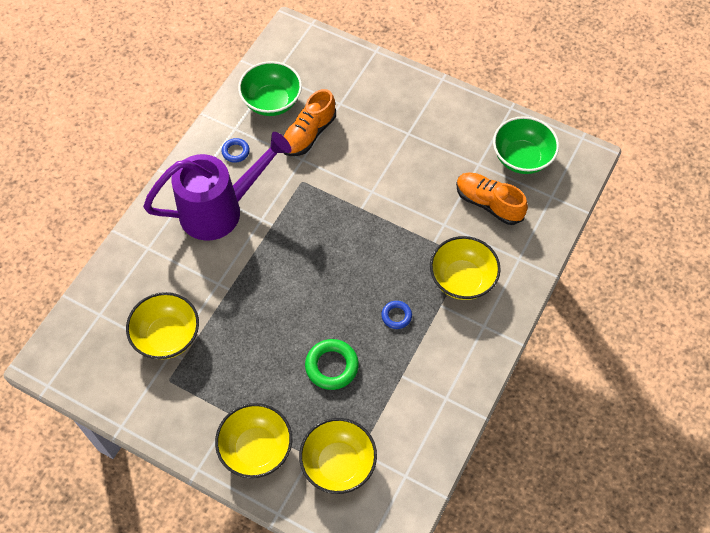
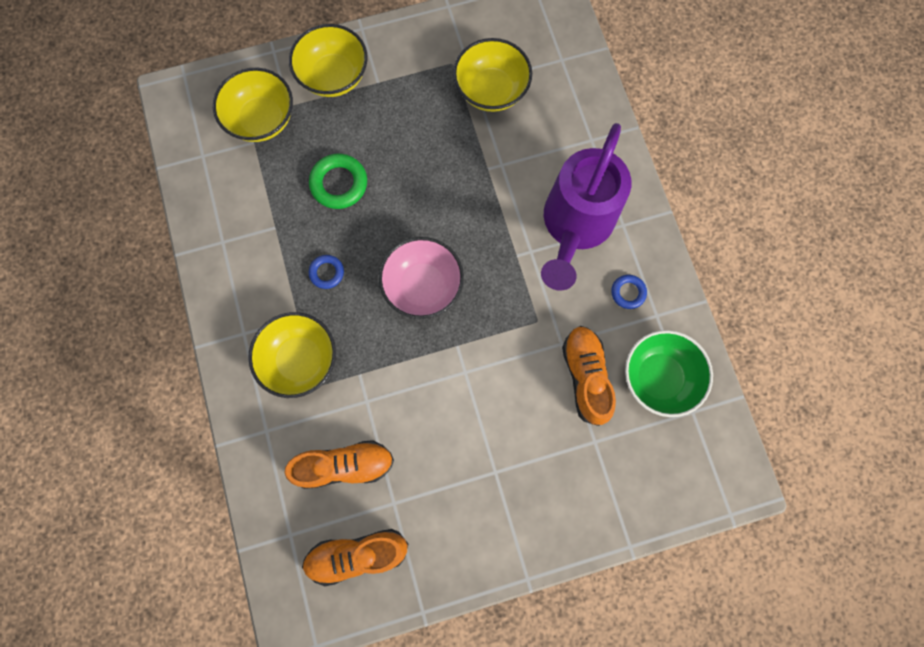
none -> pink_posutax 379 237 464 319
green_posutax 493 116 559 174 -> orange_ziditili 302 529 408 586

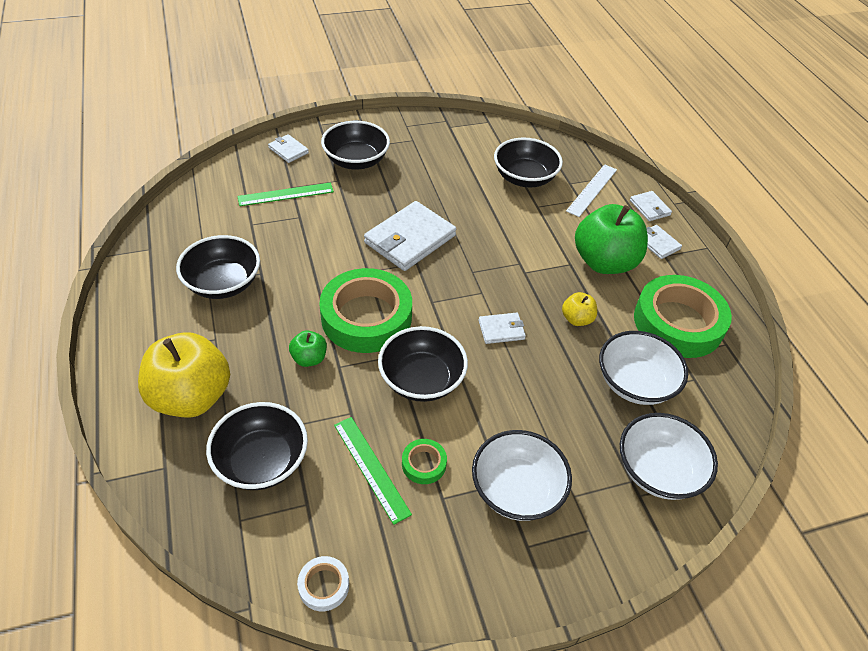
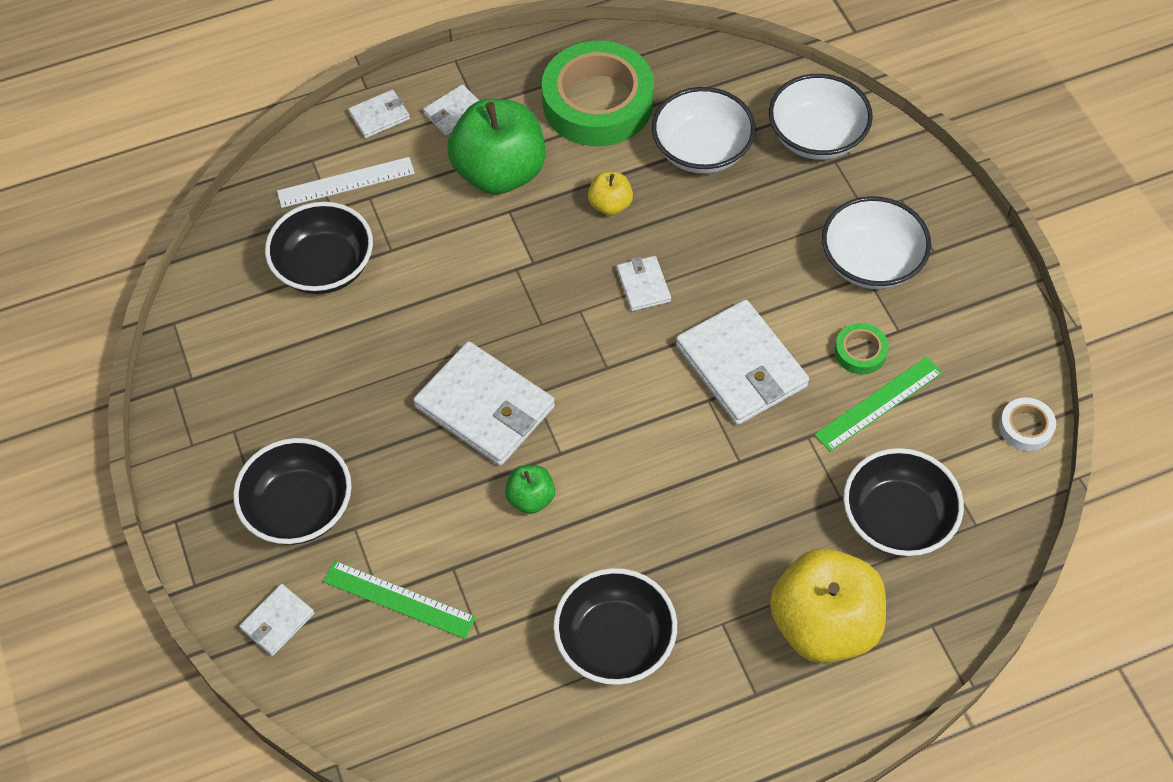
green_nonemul 319 268 412 353 -> none
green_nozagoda 289 330 327 367 -> green_nozagoda 505 465 555 514, relocated
black_posutax 378 326 468 402 -> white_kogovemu 676 300 809 425
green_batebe 237 182 334 206 -> green_batebe 323 561 476 639, 45 degrees counterclockwise
white_batebe 566 164 617 217 -> white_batebe 277 157 415 208, 45 degrees counterclockwise

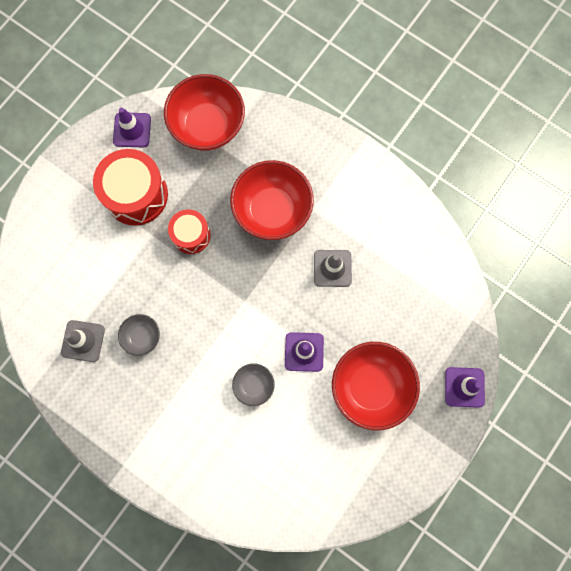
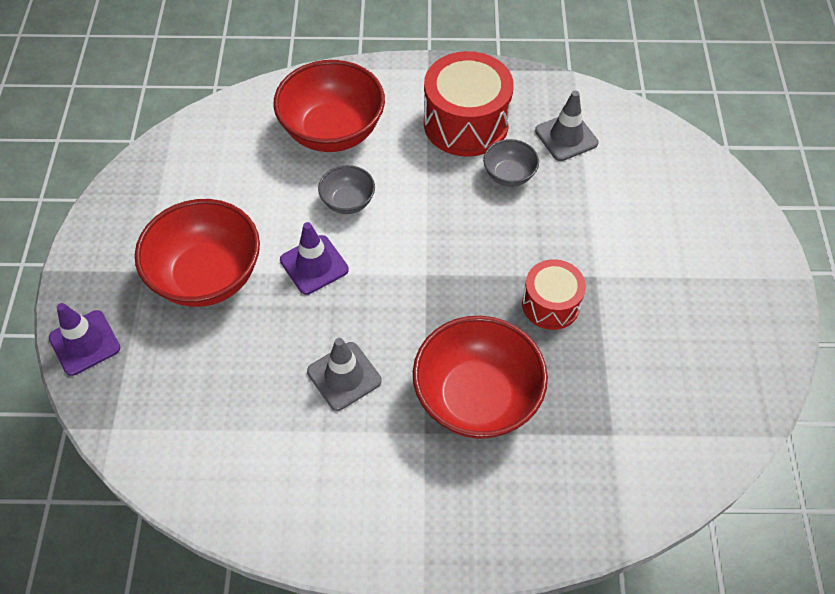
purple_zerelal 113 108 151 148 -> none
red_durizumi 93 149 168 226 -> red_durizumi 424 51 514 157, relocated
red_posutax 164 74 245 151 -> red_posutax 273 60 385 152, relocated

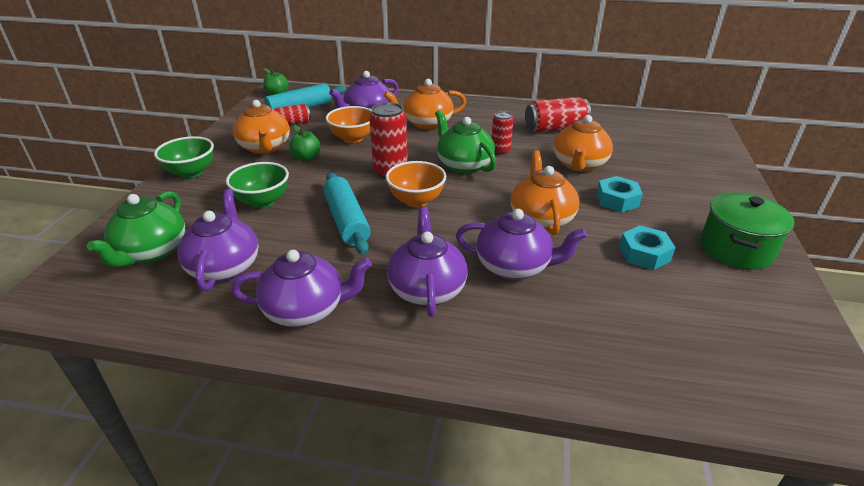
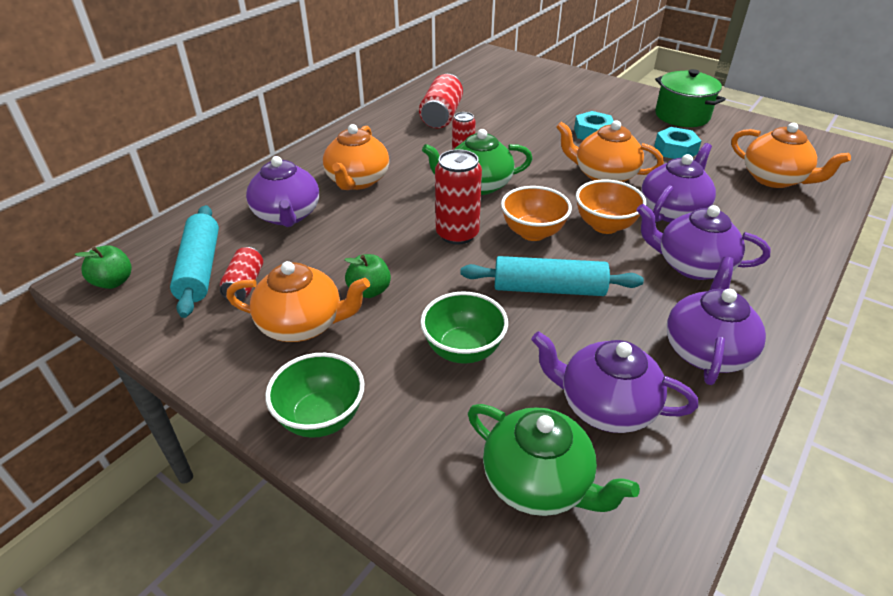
orange_posutax 326 106 372 143 -> orange_posutax 576 180 646 234, relocated
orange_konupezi 554 115 613 172 -> orange_konupezi 731 123 851 188, relocated

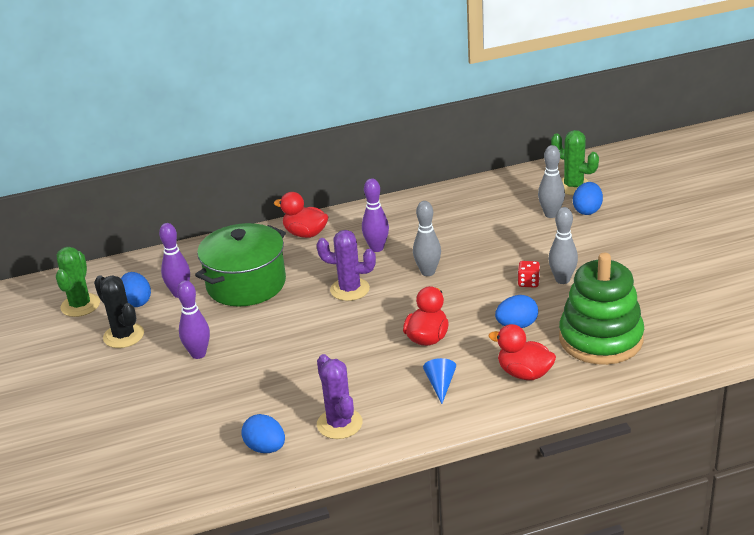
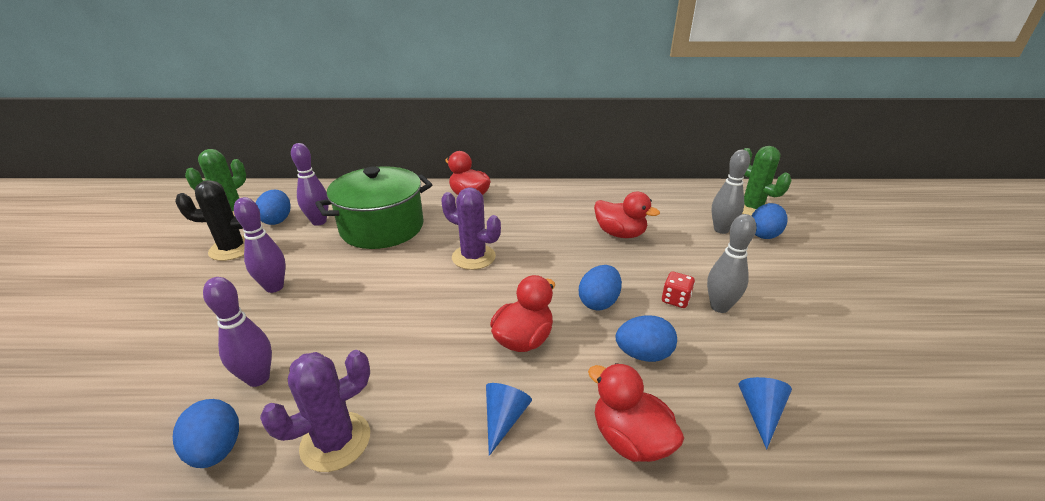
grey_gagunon 413 201 441 276 -> none
none -> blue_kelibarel 579 265 622 310
none -> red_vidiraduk 594 192 660 238
purple_gagunon 362 178 389 252 -> purple_gagunon 203 277 272 387, relocated
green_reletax 559 253 644 365 -> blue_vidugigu 739 377 792 449
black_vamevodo 94 275 144 348 -> black_vamevodo 175 180 245 261, 75 degrees counterclockwise
purple_vamevodo 317 354 363 439 -> purple_vamevodo 260 350 370 472, 60 degrees clockwise

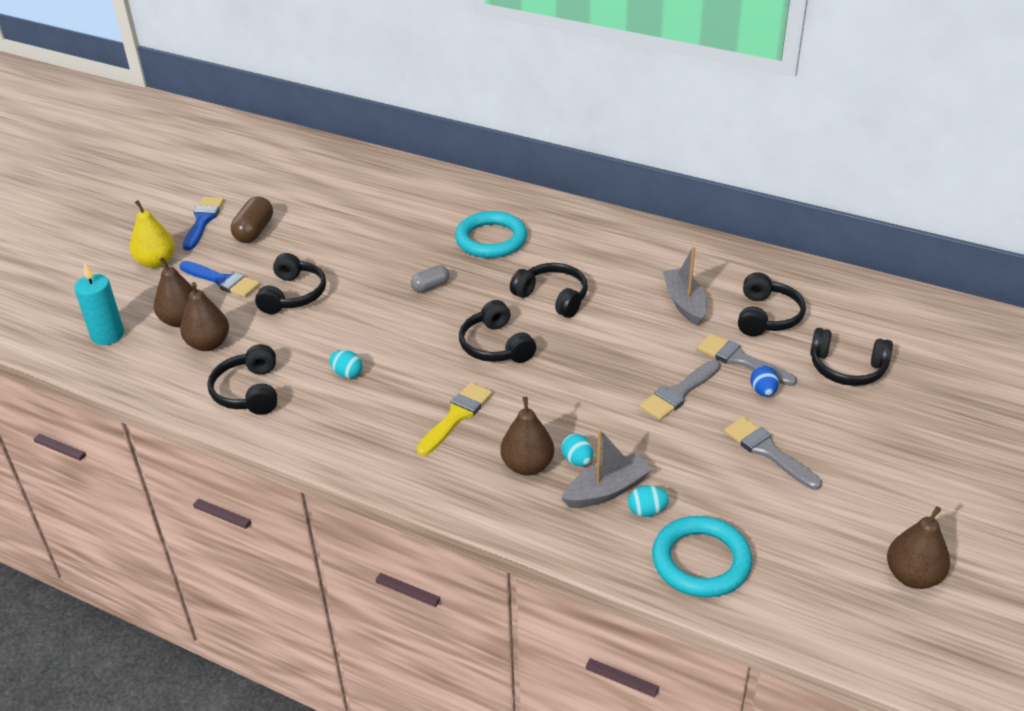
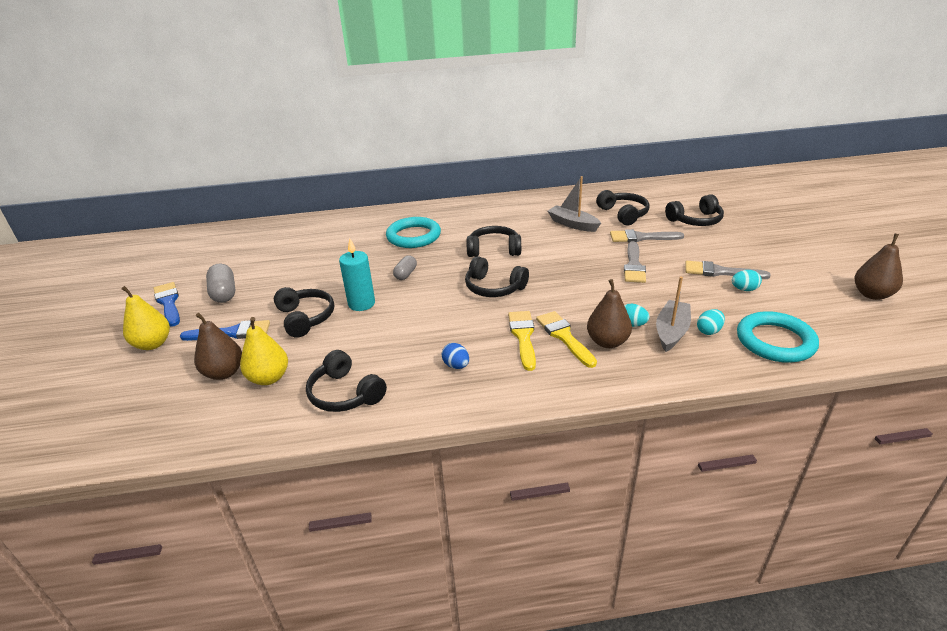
none -> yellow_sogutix 536 311 597 368
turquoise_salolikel 74 262 124 345 -> turquoise_salolikel 339 238 375 311, relocated
turquoise_kelibarel 329 350 363 379 -> turquoise_kelibarel 732 270 762 291, relocated
blue_kelibarel 750 365 779 397 -> blue_kelibarel 441 343 469 369, relocated
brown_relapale 180 282 229 351 -> yellow_relapale 240 317 288 385
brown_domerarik 231 196 273 243 -> grey_domerarik 206 264 235 303

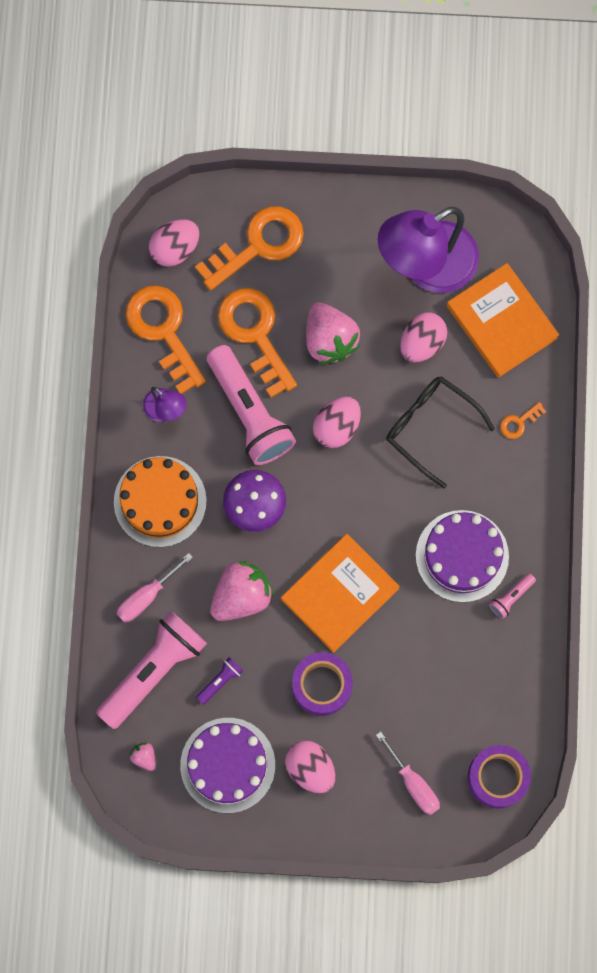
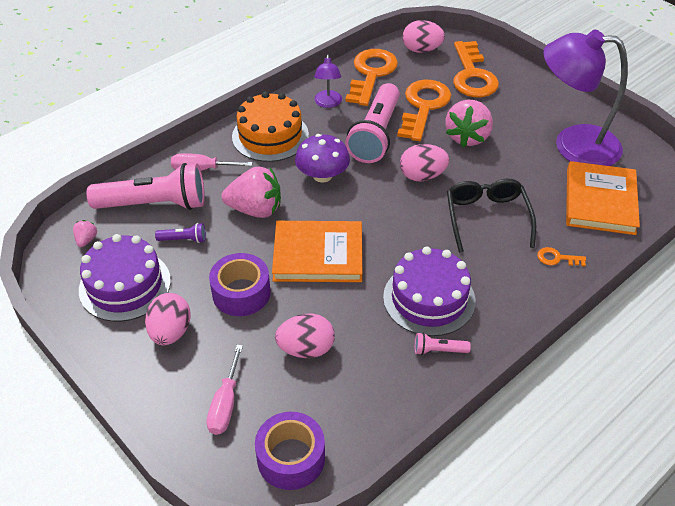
pink_kelibarel 400 312 447 362 -> pink_kelibarel 275 313 335 358, relocated
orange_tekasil 195 206 304 291 -> orange_tekasil 453 41 499 97, 75 degrees clockwise

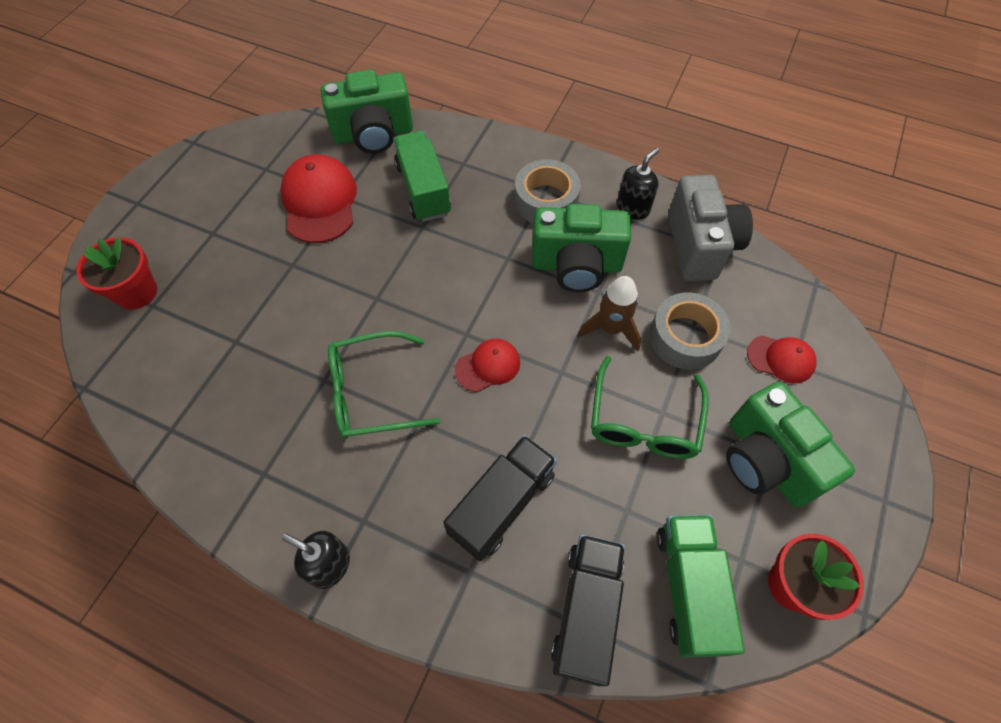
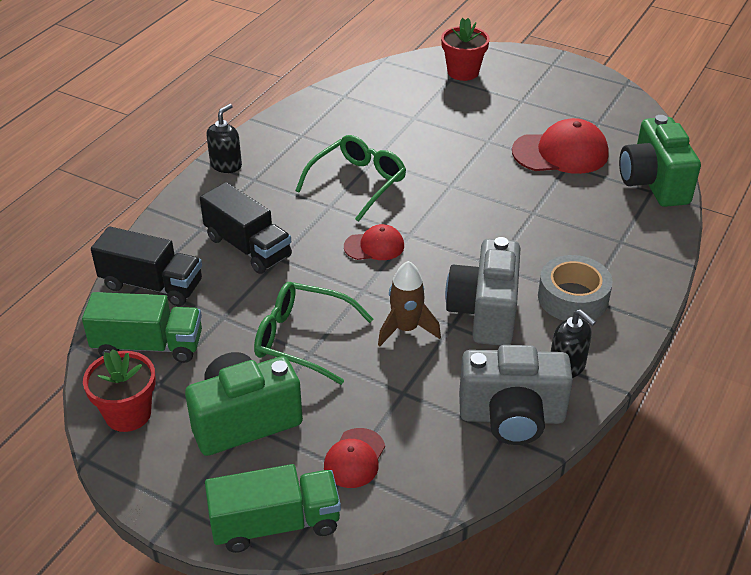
grey_nonemul 650 292 731 370 -> none
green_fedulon 393 131 451 222 -> green_fedulon 205 464 341 553, relocated
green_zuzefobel 532 204 631 292 -> grey_zuzefobel 445 237 521 346
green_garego 328 331 440 439 -> green_garego 295 135 406 222, 45 degrees clockwise
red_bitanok 455 339 520 392 -> red_bitanok 344 224 404 260, 75 degrees counterclockwise

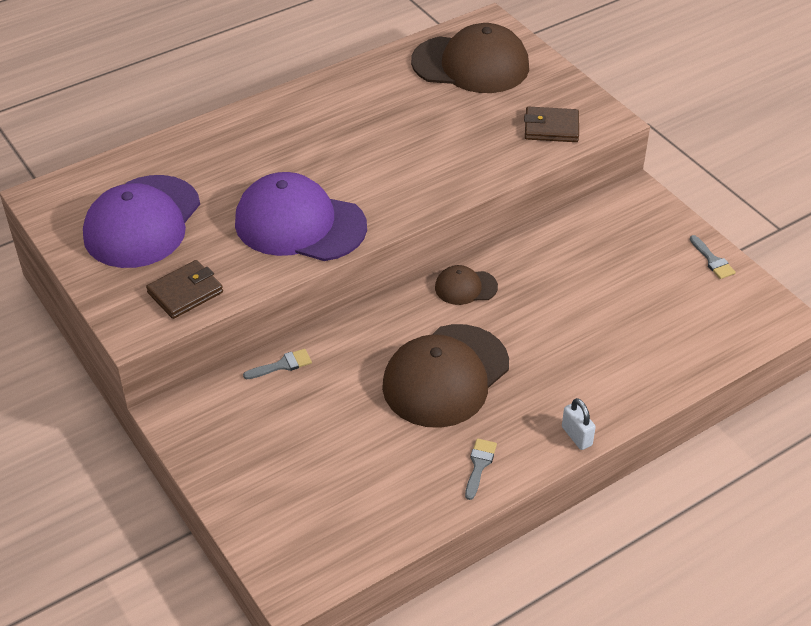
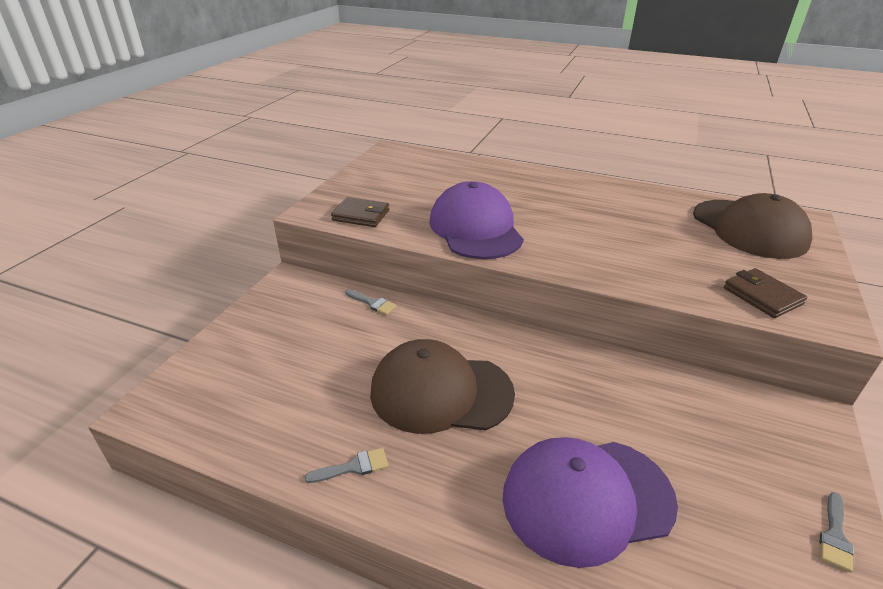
brown_bitanok 435 265 498 305 -> none
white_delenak 562 398 596 450 -> none
purple_bitanok 83 175 200 268 -> purple_bitanok 503 437 678 568, relocated

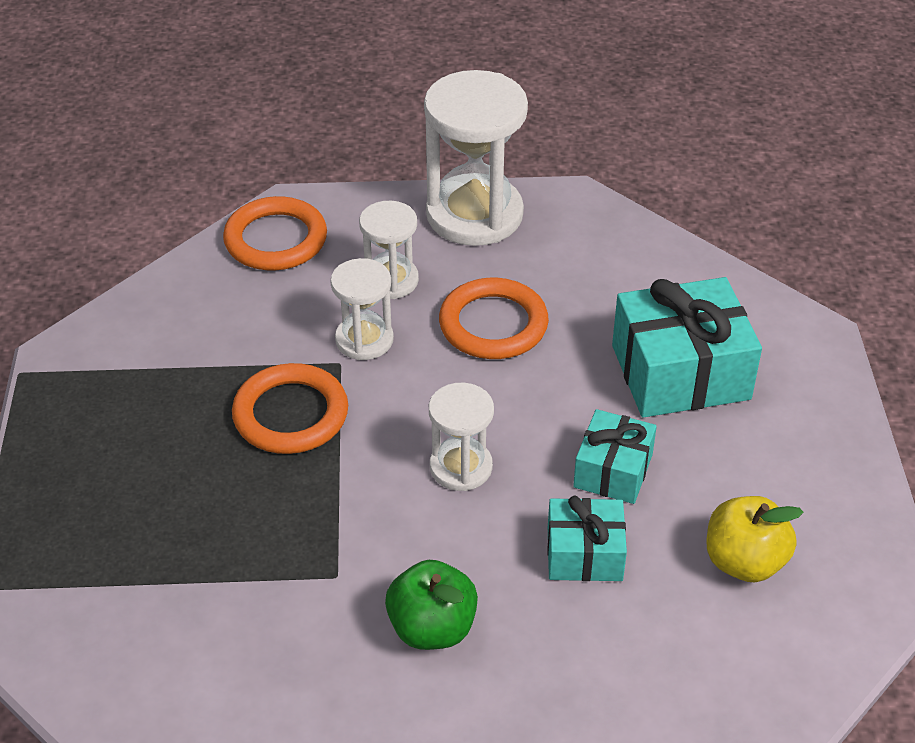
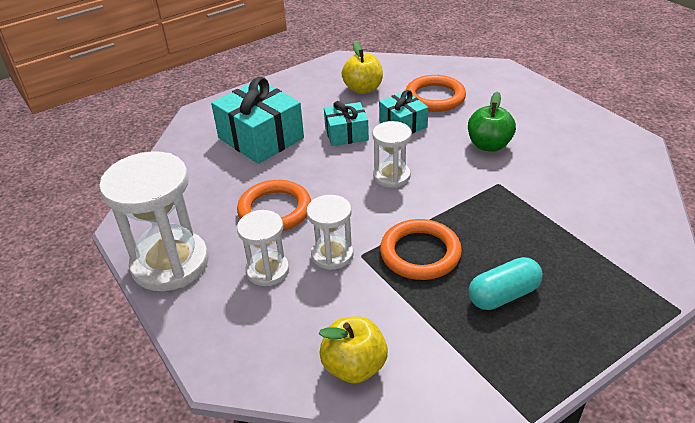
none -> yellow_nozagoda 319 316 388 384
none -> turquoise_domerarik 468 257 543 310
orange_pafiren 223 196 327 271 -> orange_pafiren 405 75 466 112, relocated

